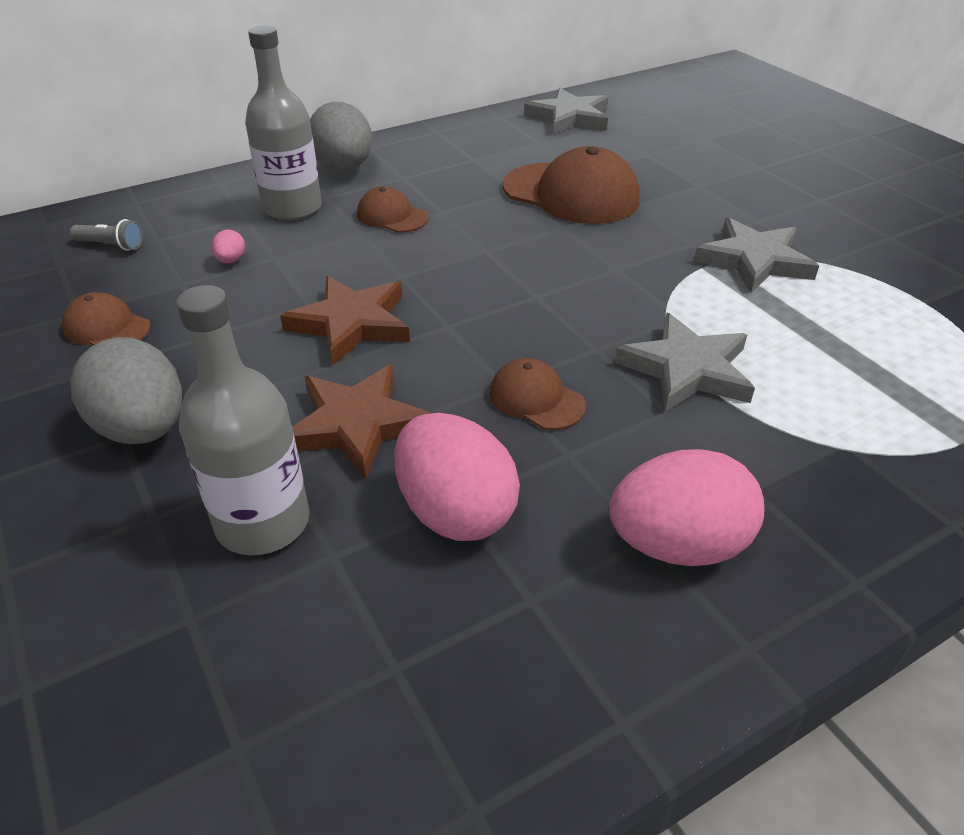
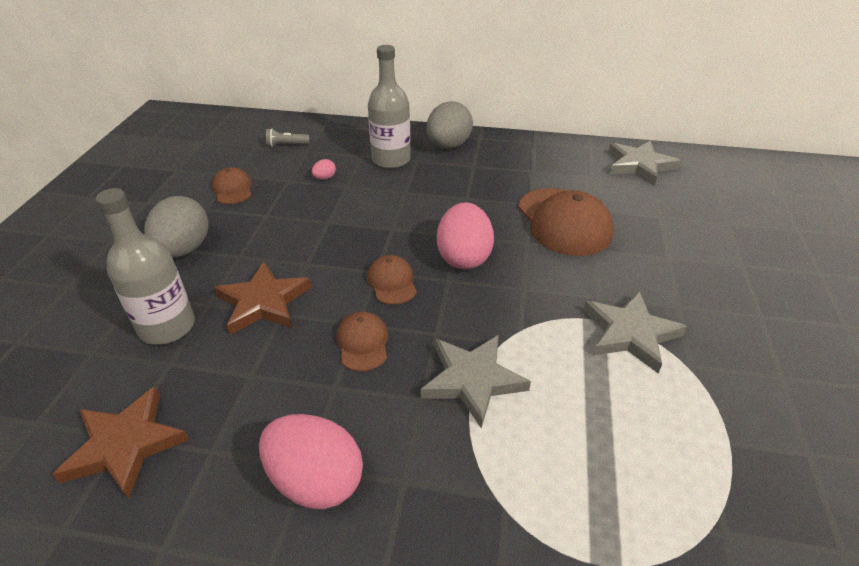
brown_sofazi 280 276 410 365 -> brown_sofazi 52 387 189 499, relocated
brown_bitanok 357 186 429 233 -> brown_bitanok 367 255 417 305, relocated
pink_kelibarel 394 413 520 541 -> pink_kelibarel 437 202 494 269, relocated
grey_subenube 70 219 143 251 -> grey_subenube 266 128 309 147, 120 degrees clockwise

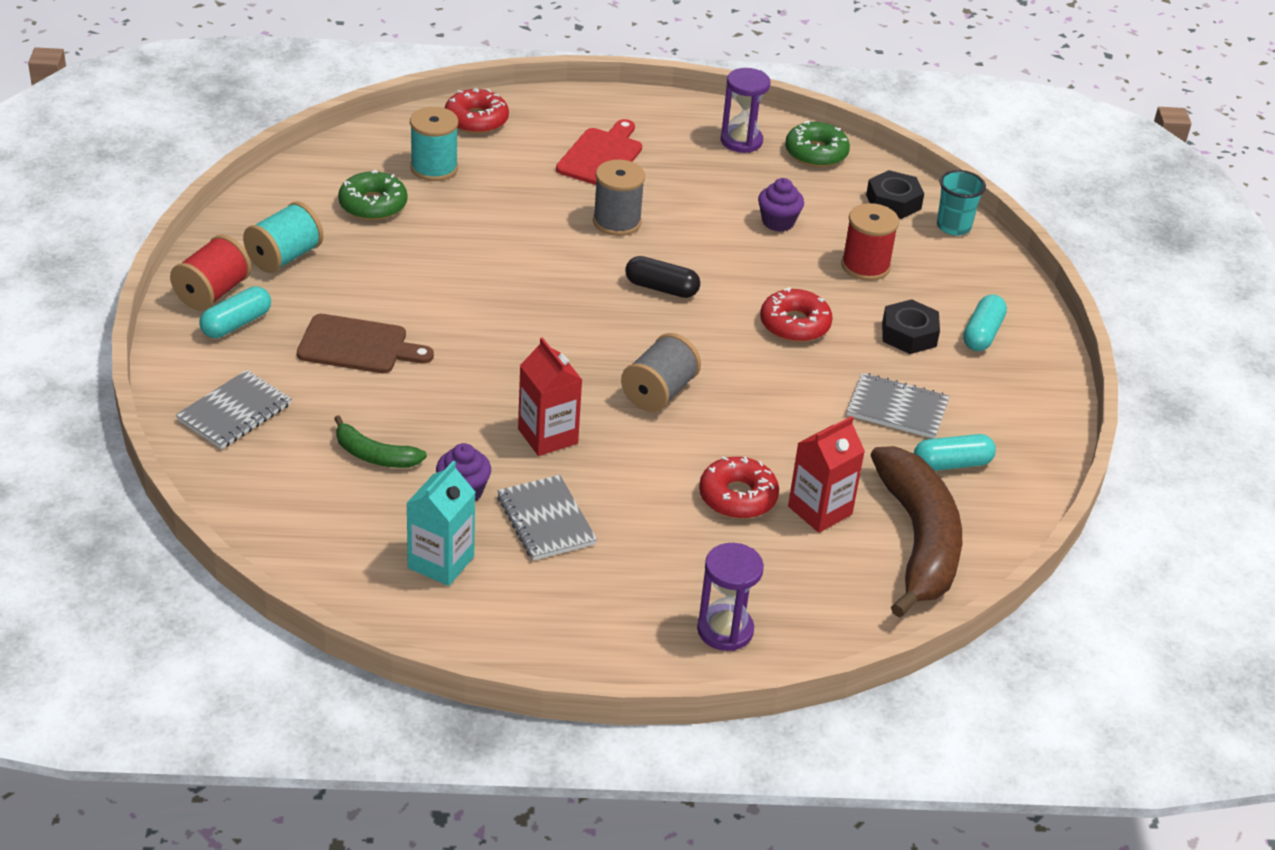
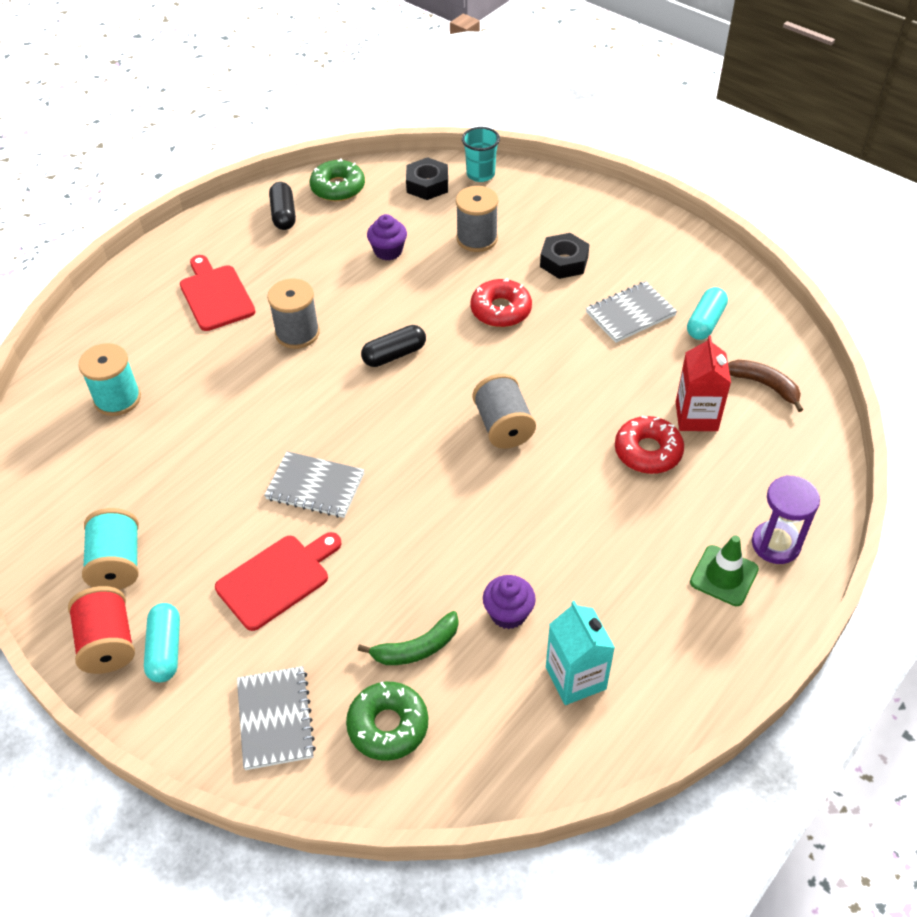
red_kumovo 445 88 509 134 -> none
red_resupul 518 337 582 456 -> none
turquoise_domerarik 963 294 1007 351 -> none
none -> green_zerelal 690 535 759 606
green_kumovo 338 170 407 220 -> green_kumovo 346 682 428 761, relocated
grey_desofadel 497 475 597 561 -> grey_desofadel 264 451 365 518, relocated
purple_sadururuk 721 68 770 153 -> black_domerarik 269 182 296 230
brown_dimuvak 297 314 434 373 -> red_dimuvak 215 532 341 631
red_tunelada 841 203 899 281 -> grey_tunelada 456 186 498 252
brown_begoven 870 446 962 618 -> brown_begoven 728 360 803 412, x0.48

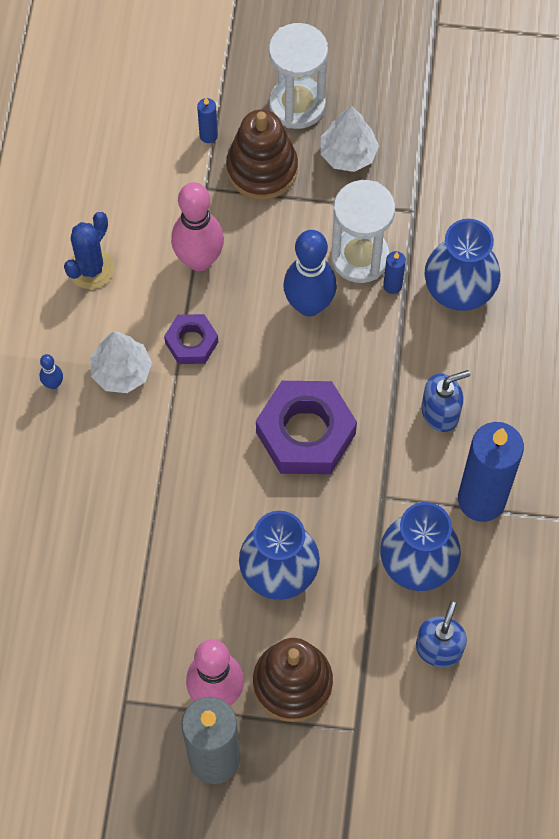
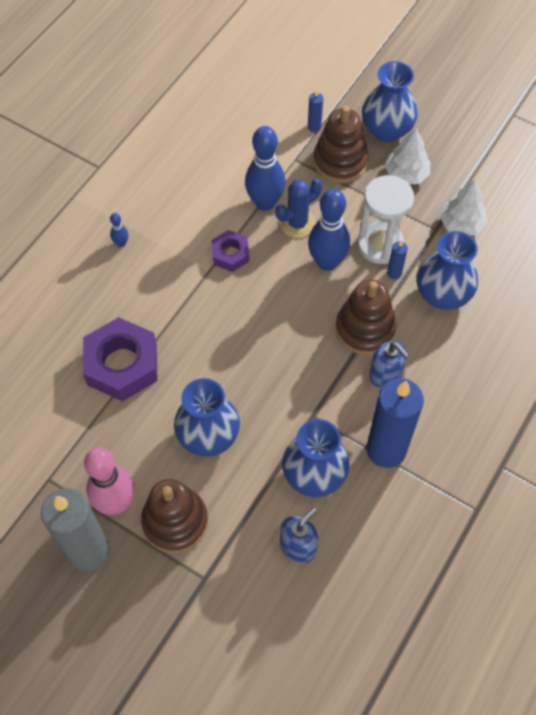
none -> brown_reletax 336 279 397 355
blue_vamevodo 64 212 114 289 -> blue_vamevodo 276 179 322 238, relocated
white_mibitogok 90 332 152 393 -> white_mibitogok 440 180 487 235, relocated
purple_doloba 256 381 357 474 -> purple_doloba 83 317 158 401, relocated
white_sadururuk 269 23 328 129 -> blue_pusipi 362 61 418 142
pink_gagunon 171 182 224 271 -> blue_gagunon 245 126 285 211
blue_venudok 421 370 470 432 -> blue_venudok 369 341 410 388, 45 degrees clockwise

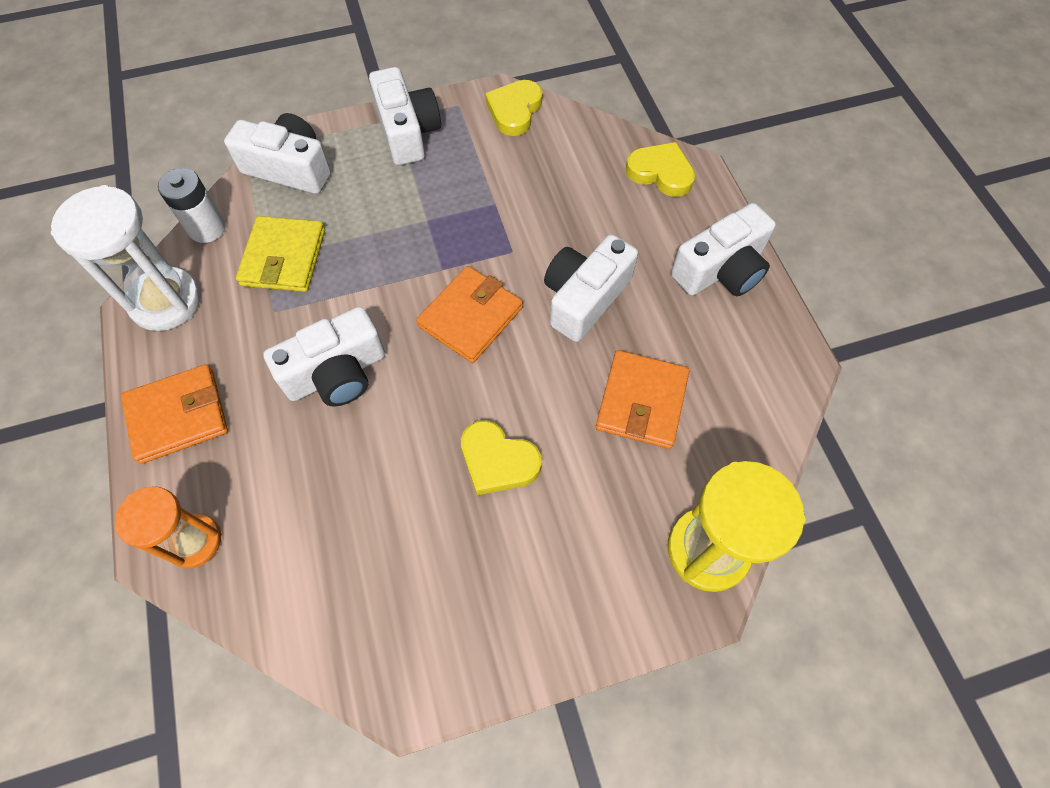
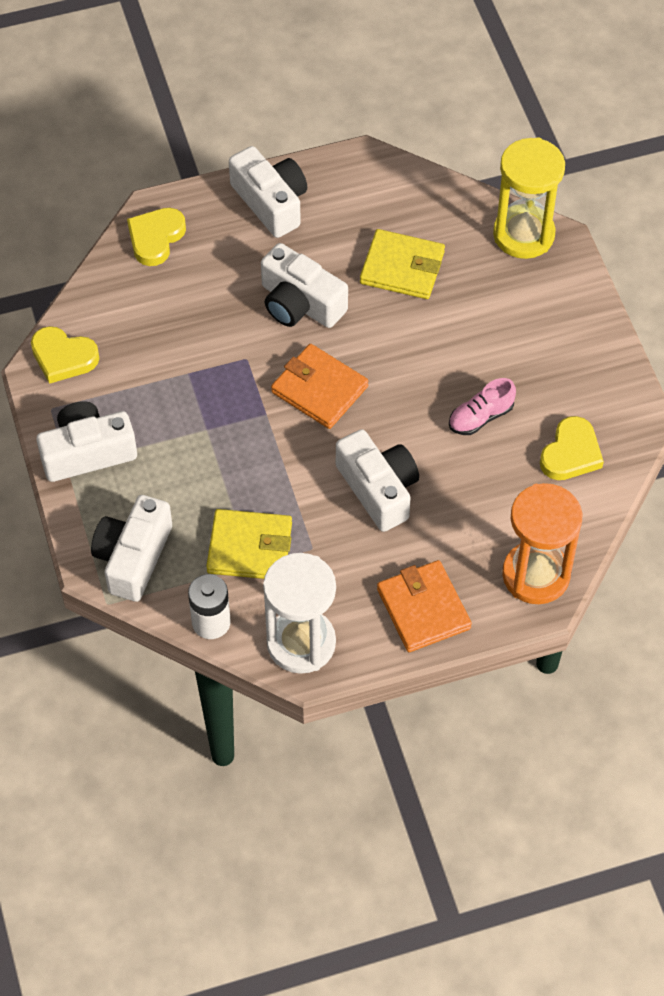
none -> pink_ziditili 449 378 516 435
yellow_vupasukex 461 420 542 495 -> yellow_vupasukex 540 416 604 480, relocated
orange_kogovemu 596 350 689 449 -> yellow_kogovemu 360 229 445 299
orange_sadururuk 115 486 222 568 -> orange_sadururuk 502 483 583 604, x1.53

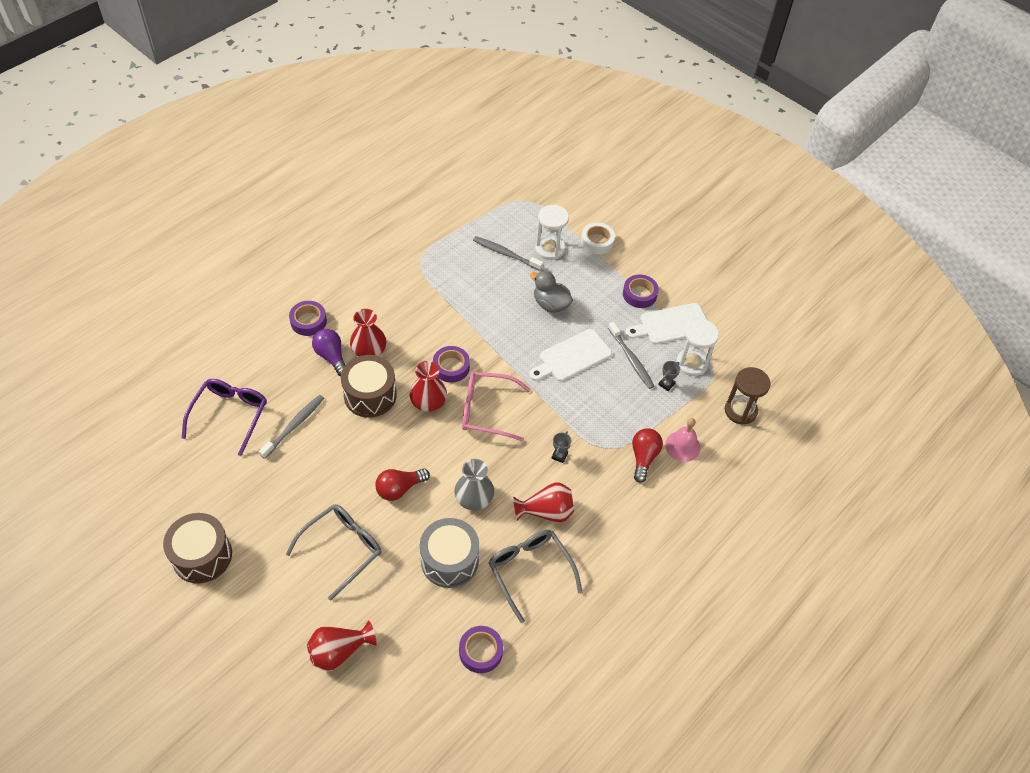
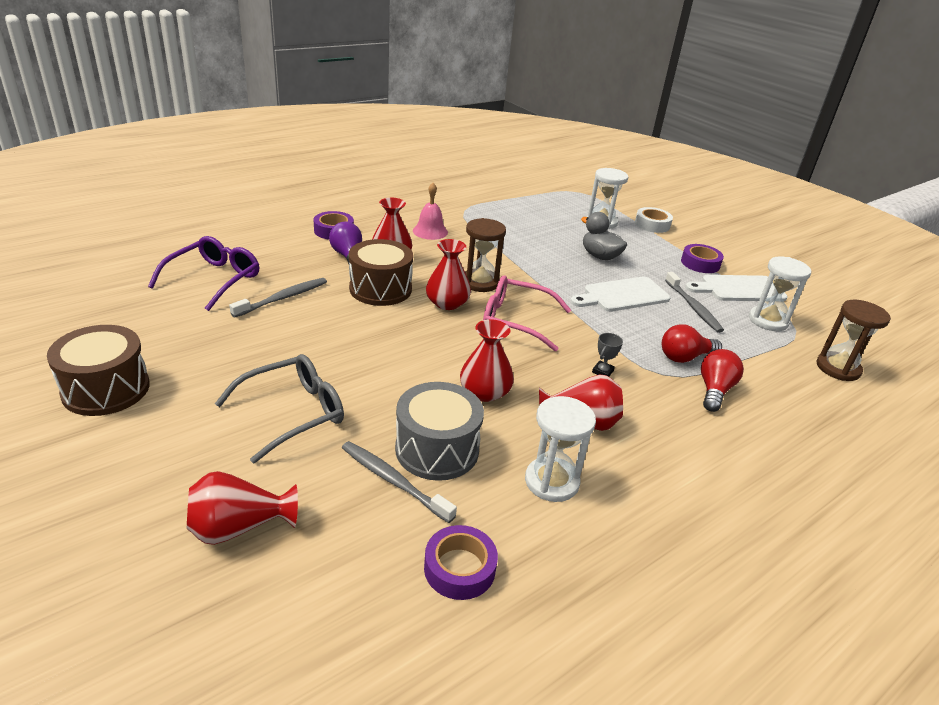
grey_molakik 658 361 680 391 -> none
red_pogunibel 375 469 430 501 -> red_pogunibel 662 324 722 363, relocated
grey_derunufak 473 236 543 271 -> grey_derunufak 342 441 457 523, relocated
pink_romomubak 665 418 700 462 -> pink_romomubak 413 183 448 240, relocated
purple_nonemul 433 346 470 383 -> brown_sadururuk 465 218 506 292
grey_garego 488 530 582 623 -> white_sadururuk 525 396 596 502
grey_pusipi 455 459 494 510 -> red_pusipi 460 319 514 402

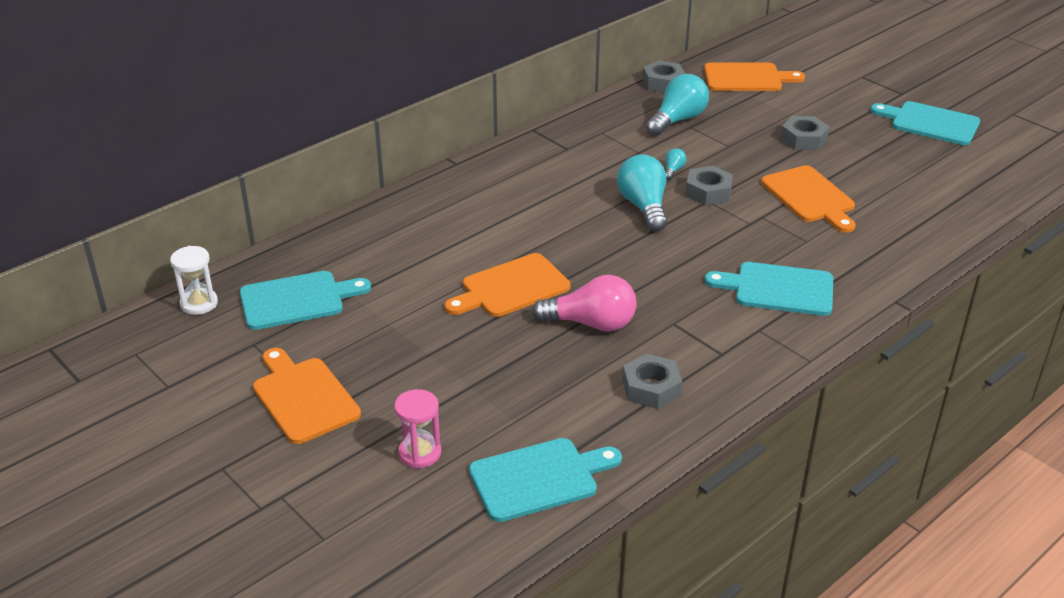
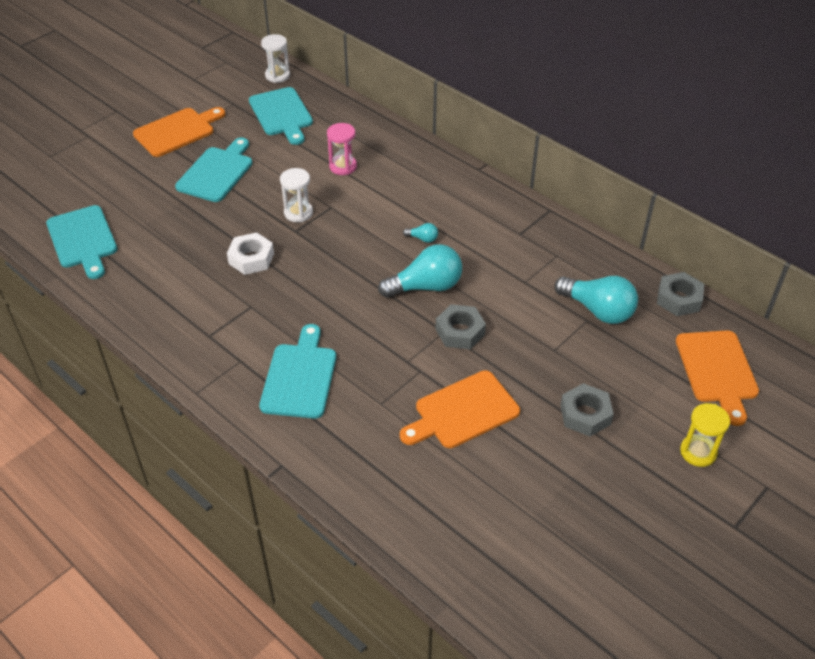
grey_doloba 622 353 682 409 -> none
none -> yellow_sadururuk 680 403 730 467
pink_sadururuk 394 389 441 469 -> pink_sadururuk 327 123 357 175, relocated
turquoise_pogunibel 665 148 686 180 -> turquoise_pogunibel 403 223 438 243, relocated
turquoise_dimuvak 870 101 980 145 -> turquoise_dimuvak 175 138 253 202, relocated
orange_dimuvak 444 253 571 317 -> white_sadururuk 280 168 313 222
pink_pogunibel 532 275 636 332 -> white_doloba 227 232 274 275

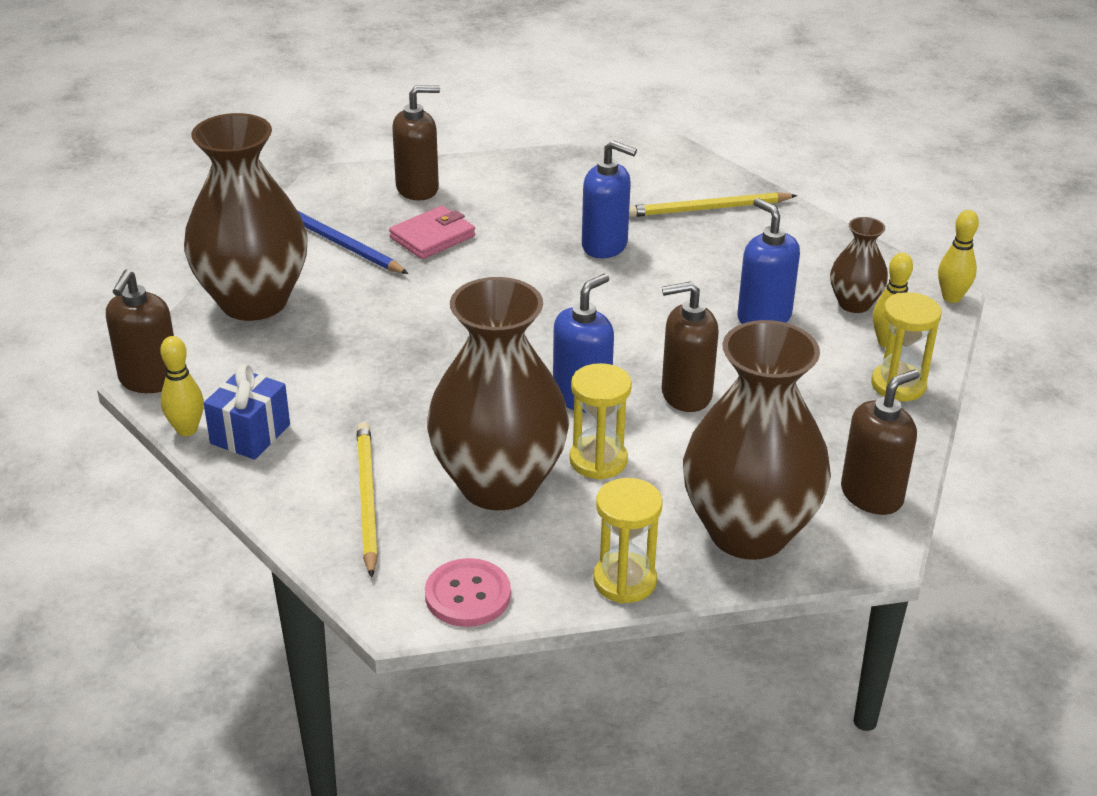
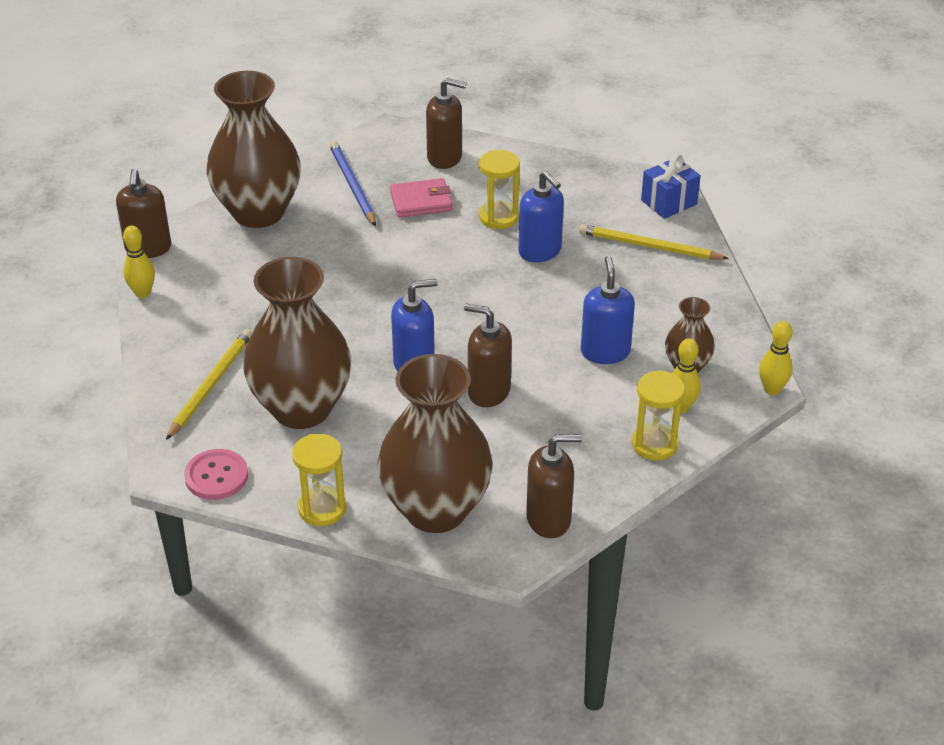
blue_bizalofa 204 364 290 460 -> blue_bizalofa 641 154 701 219, relocated
yellow_sadururuk 569 363 632 480 -> yellow_sadururuk 479 150 520 229, relocated
brown_venudok 106 269 174 393 -> brown_venudok 116 169 171 258, 45 degrees counterclockwise

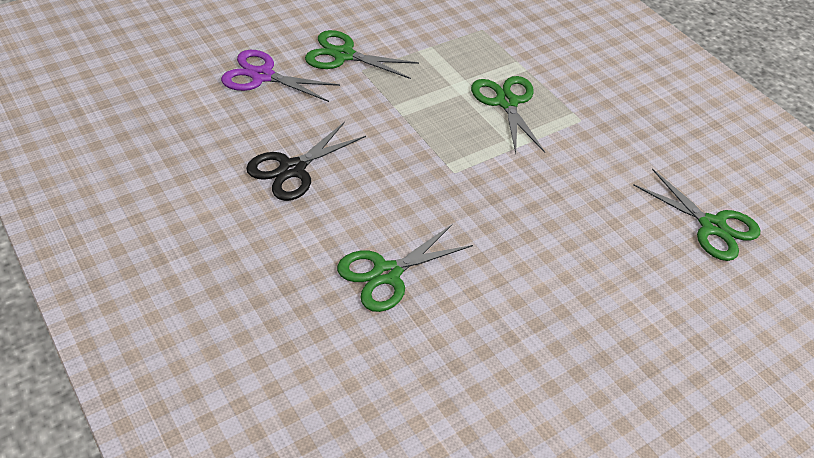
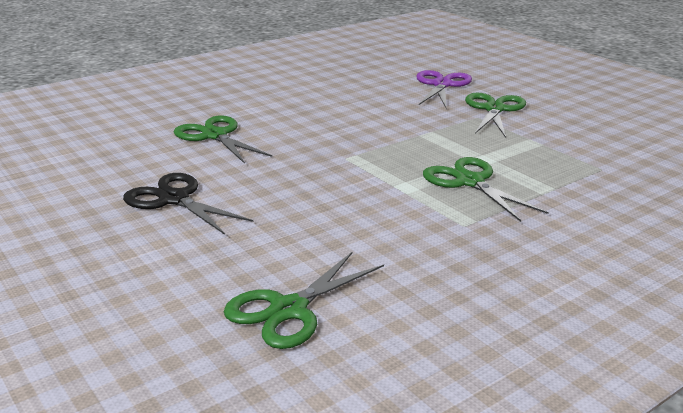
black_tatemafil 246 122 366 201 -> black_tatemafil 123 173 253 235, relocated
green_tatemafil 471 76 545 154 -> green_tatemafil 423 157 549 222, 105 degrees counterclockwise

